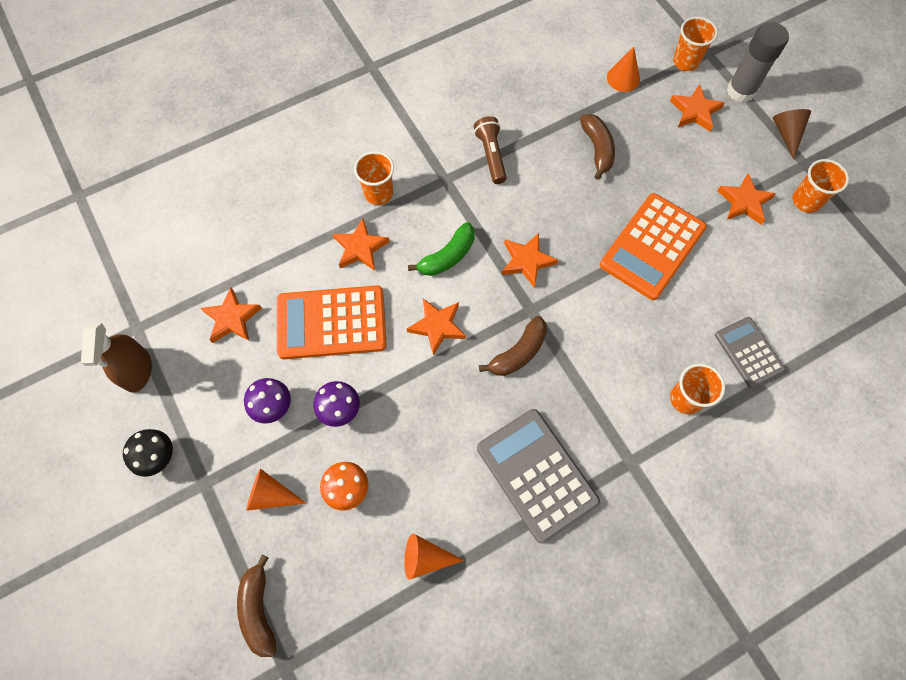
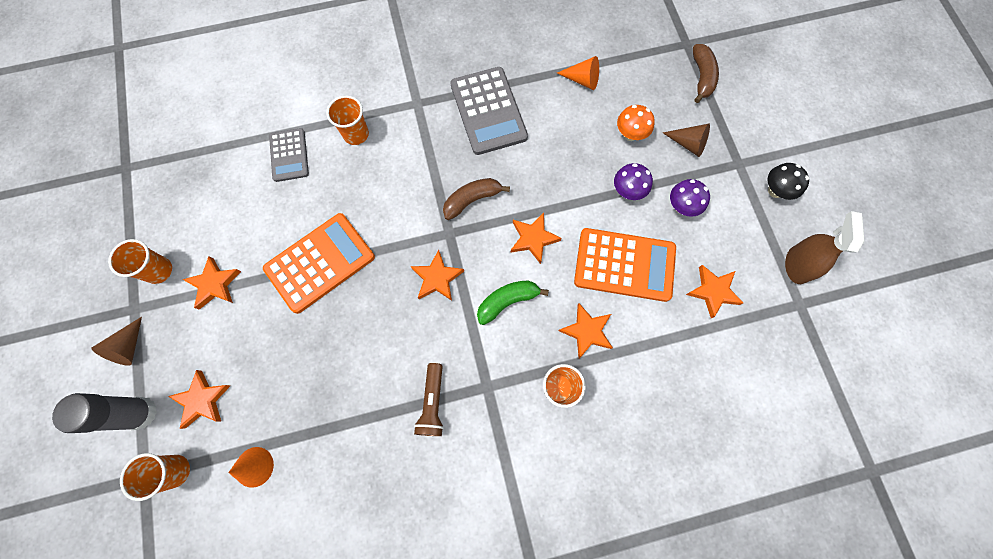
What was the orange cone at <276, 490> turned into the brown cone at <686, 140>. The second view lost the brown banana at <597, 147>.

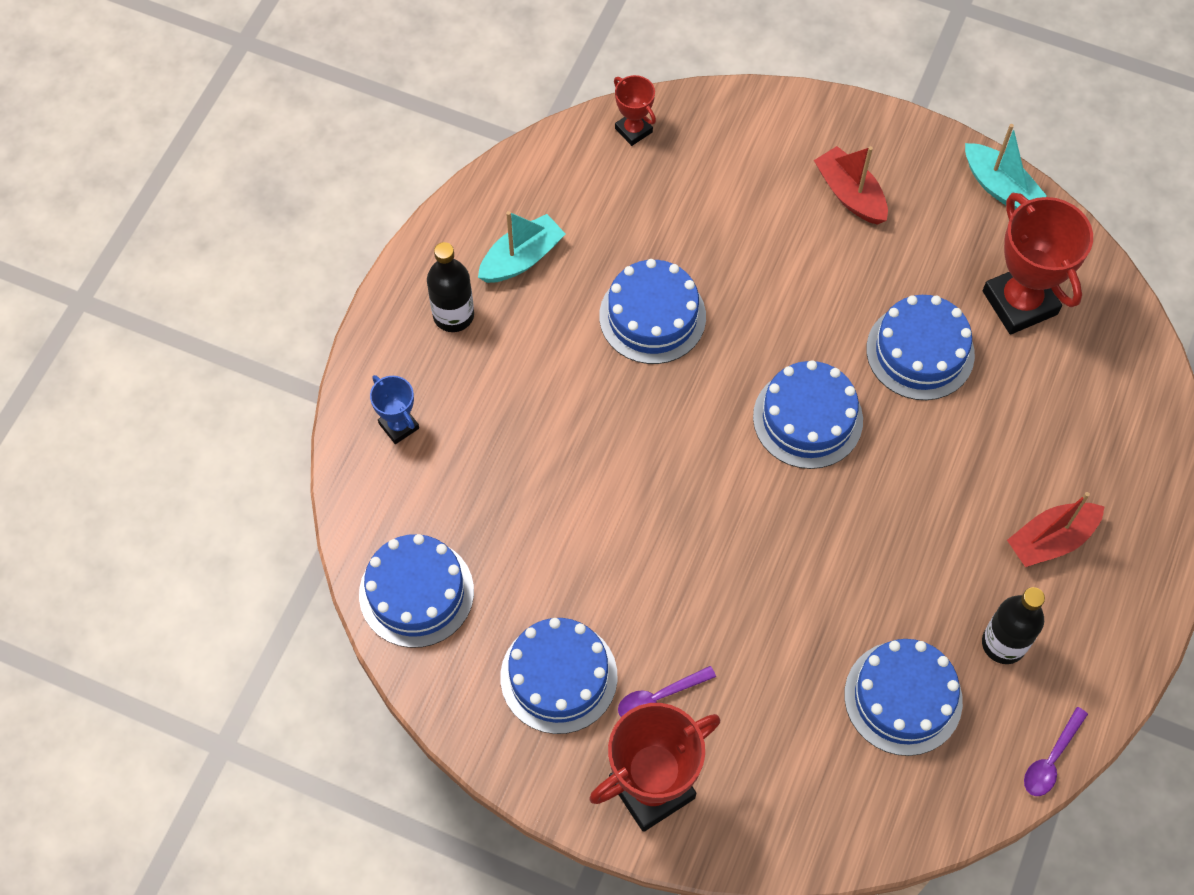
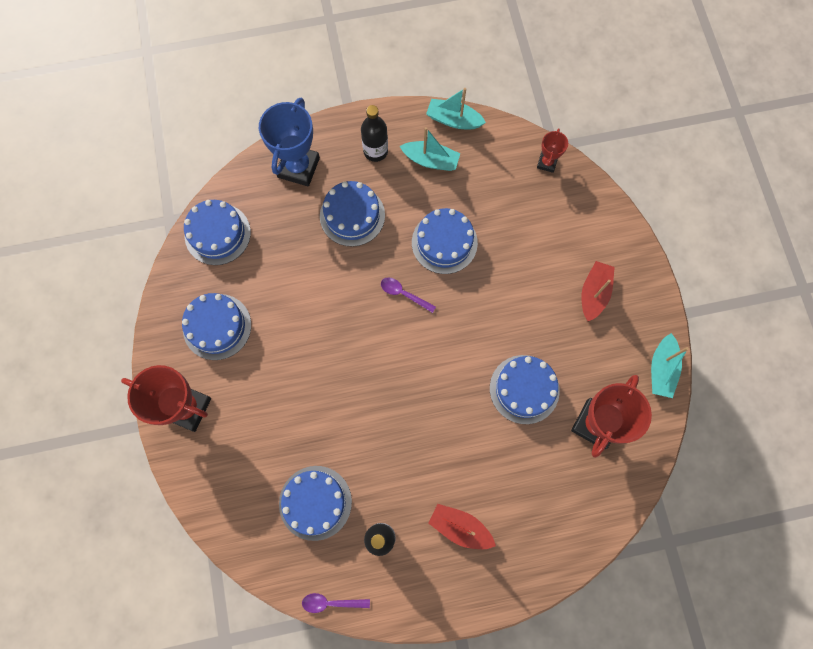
The size of the blue trophy at <394, 409> changed by a factor of 1.95. The blue cake ended up elsewhere, having gone from <808, 414> to <352, 214>. The purple spoon ended up elsewhere, having gone from <667, 691> to <408, 295>. The second view gained the turquoise boat at <456, 108>.

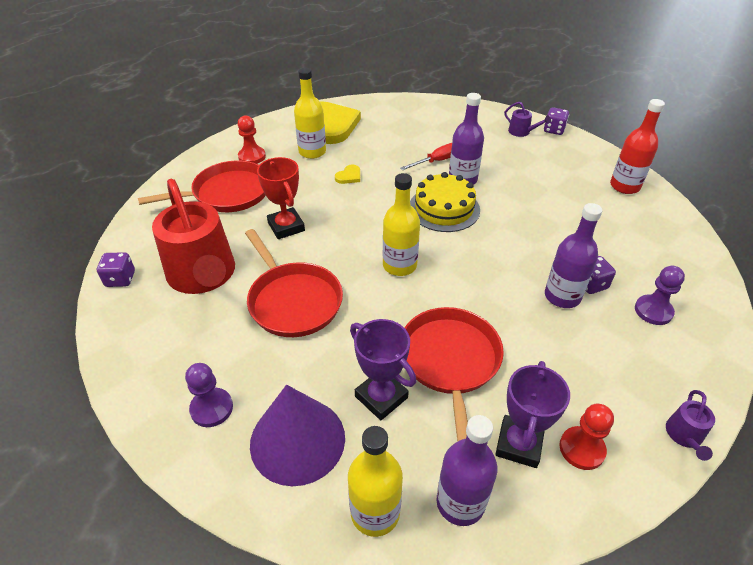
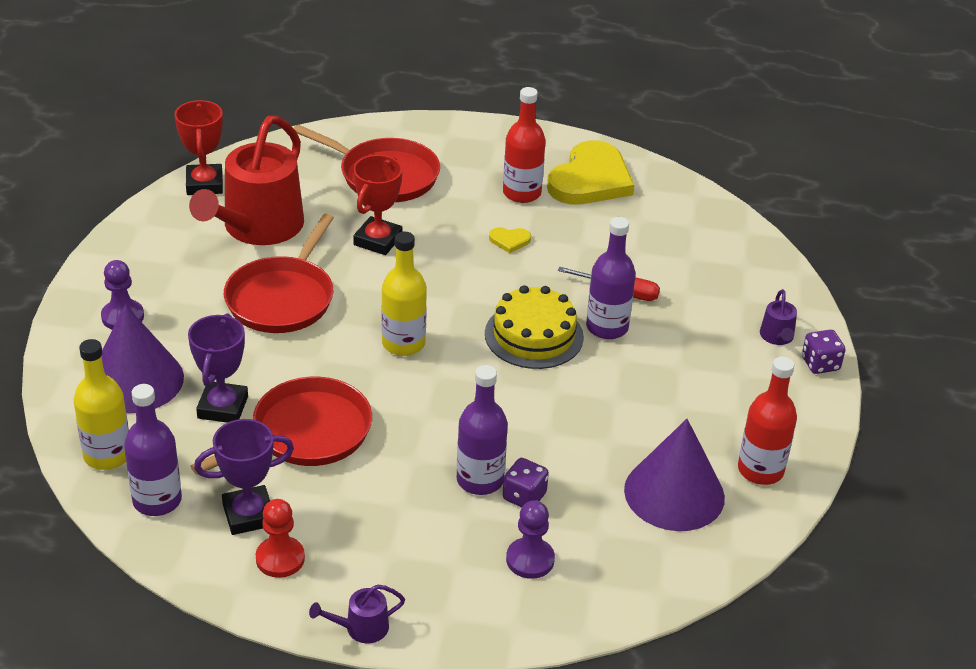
Where the purple dice stood at <116, 269>, the red trophy came to stand at <198, 147>. What was the yellow bottle at <310, 113> turned into the red bottle at <524, 145>. The second view gained the purple cone at <674, 475>. The second view lost the red pawn at <252, 139>.

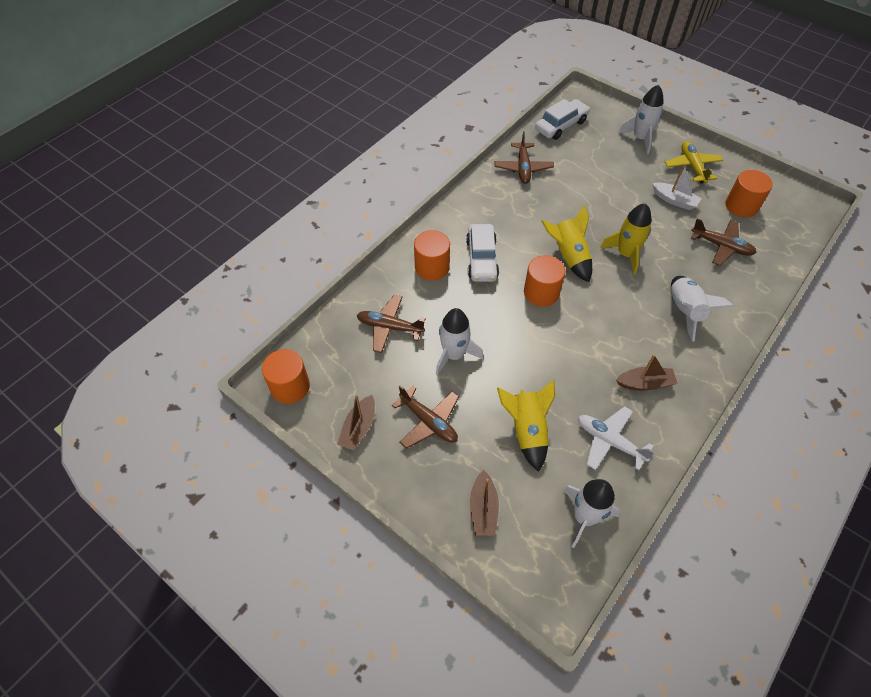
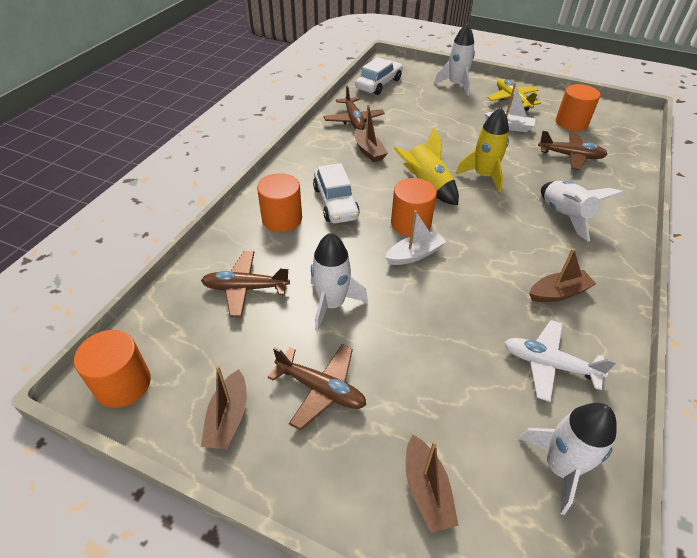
The second view gained the brown boat at <371, 133>. The second view gained the white boat at <415, 237>. The second view lost the yellow rocket at <526, 426>.

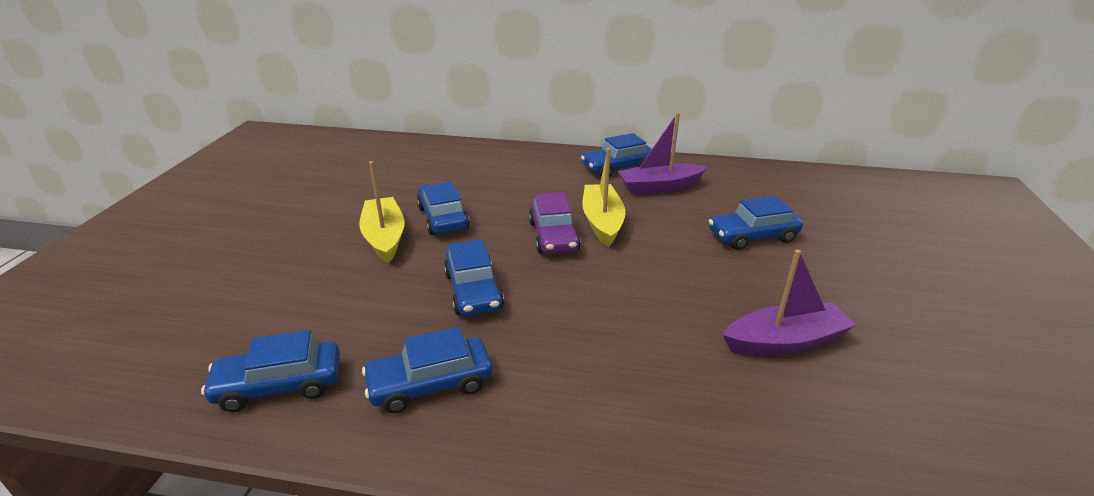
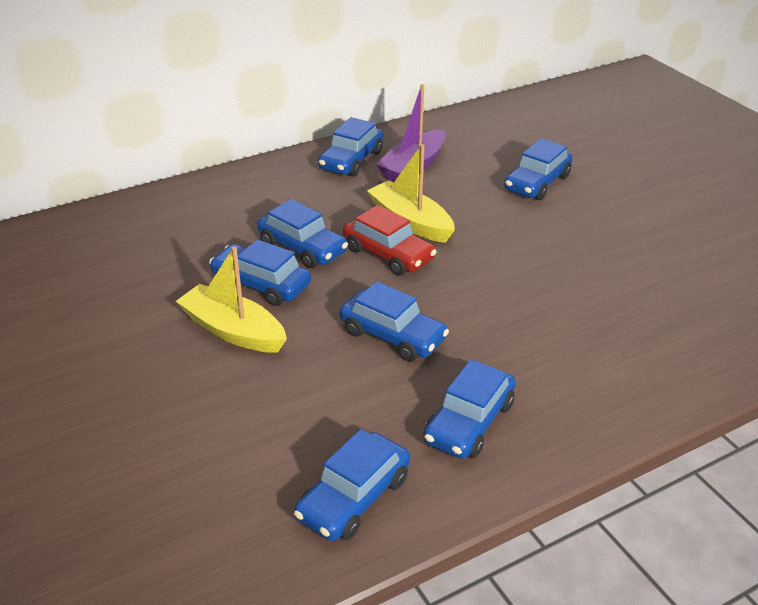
The second view gained the blue car at <302, 233>. What was the purple car at <555, 223> turned into the red car at <390, 240>. The second view lost the purple boat at <789, 303>.

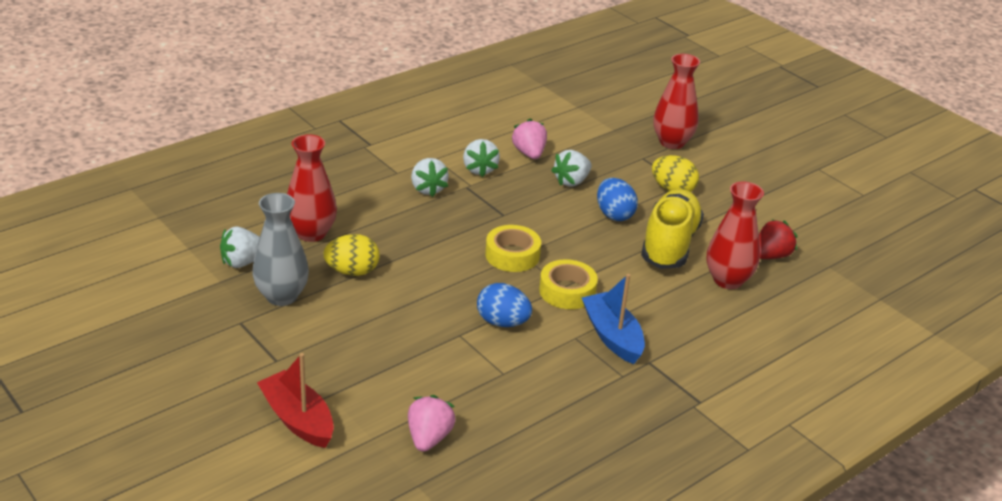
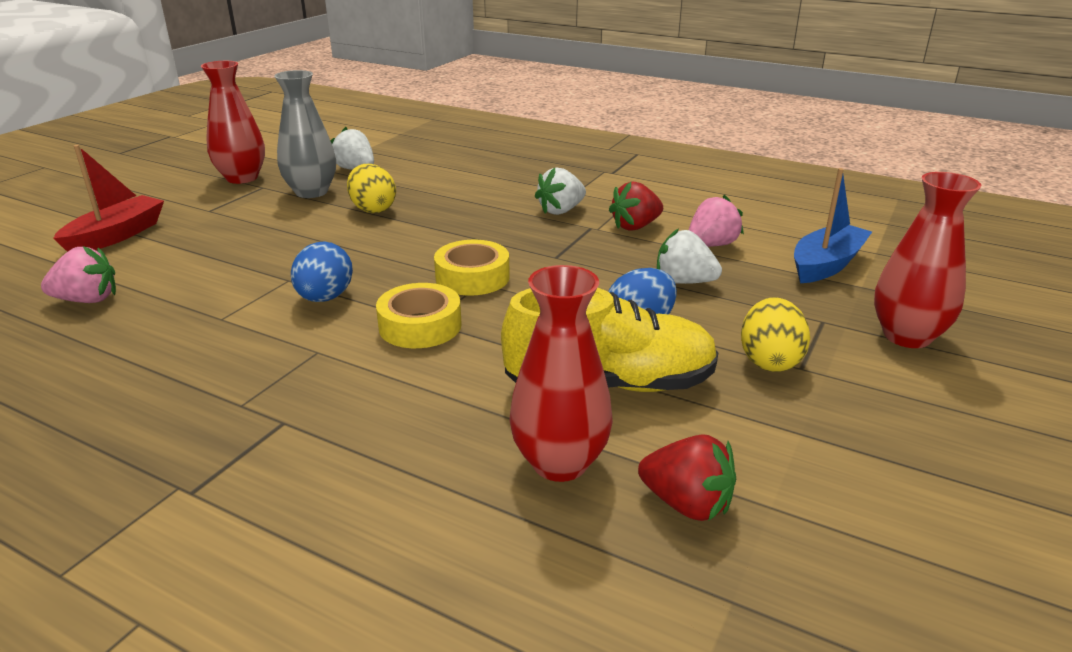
The red vase ended up elsewhere, having gone from <312, 188> to <233, 122>. What was the white strawberry at <481, 158> turned into the red strawberry at <636, 206>. The blue boat ended up elsewhere, having gone from <613, 319> to <833, 225>.

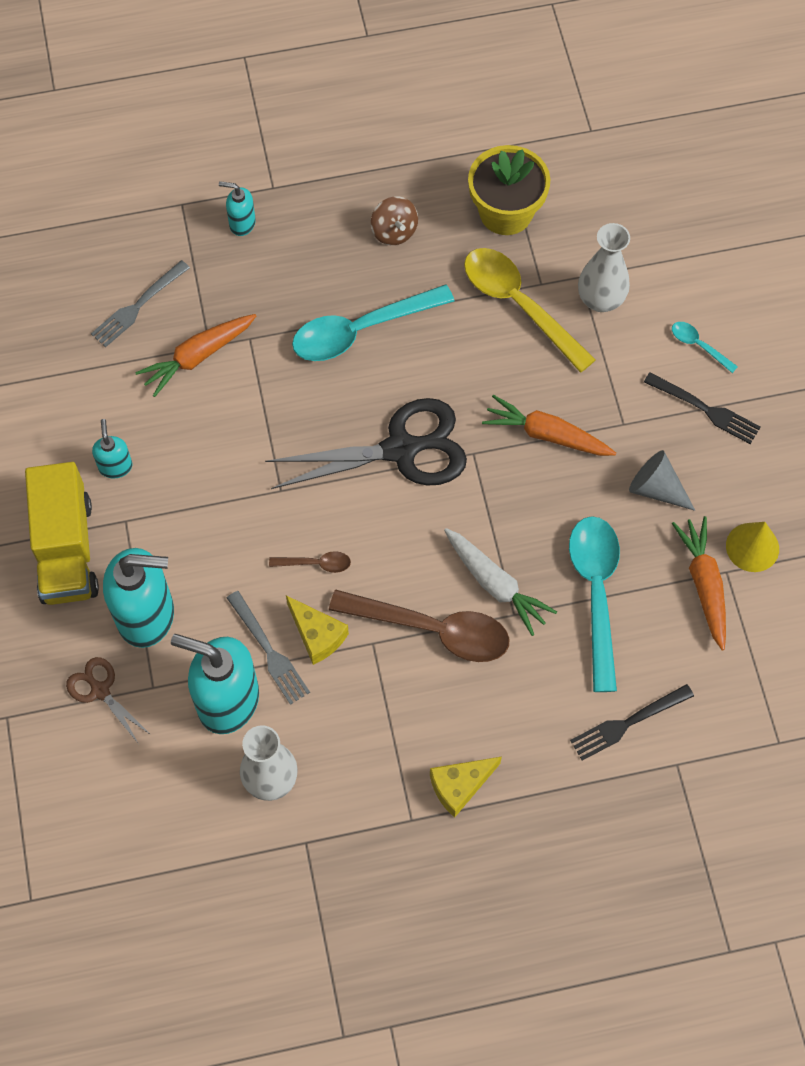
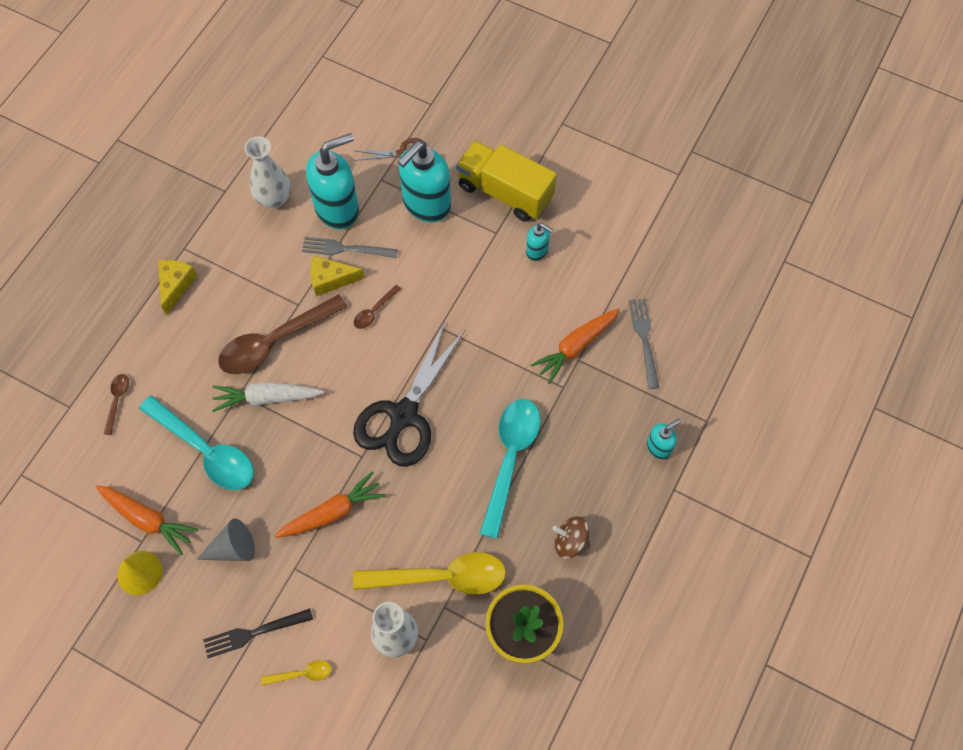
Where the black fork stood at <632, 722>, the brown spoon came to stand at <116, 404>. What was the turquoise spoon at <705, 347> turned into the yellow spoon at <296, 673>. The orange carrot at <195, 355> ended up facing another way, 135 degrees counterclockwise from before.

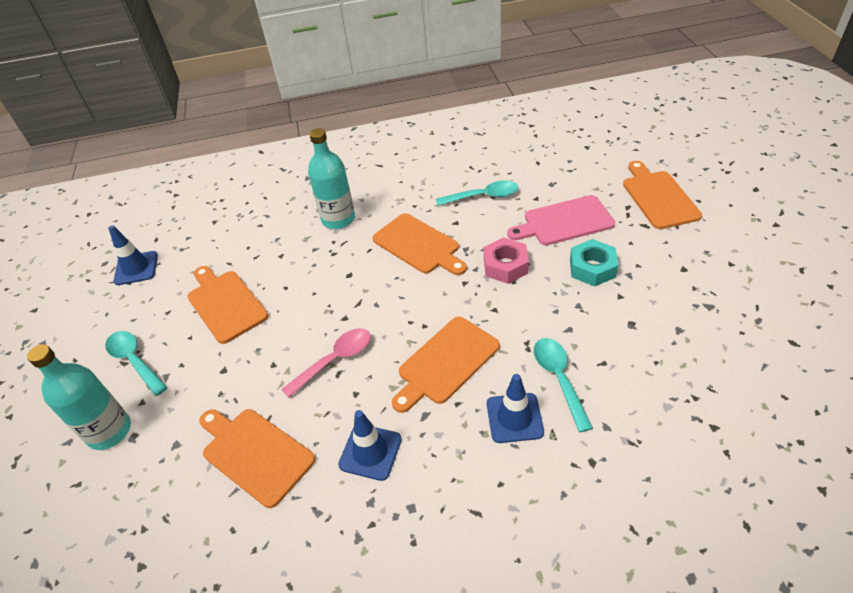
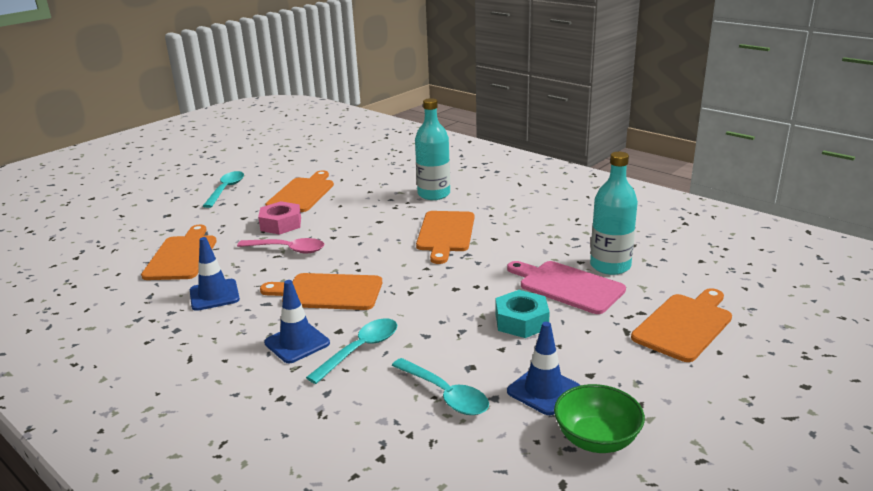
The pink nut ended up elsewhere, having gone from <506, 260> to <279, 218>. The turquoise spoon ended up elsewhere, having gone from <477, 193> to <440, 386>. The blue traffic cone ended up elsewhere, having gone from <133, 255> to <543, 368>. The second view gained the green bowl at <599, 418>. The turquoise bottle ended up elsewhere, having gone from <79, 397> to <614, 213>.

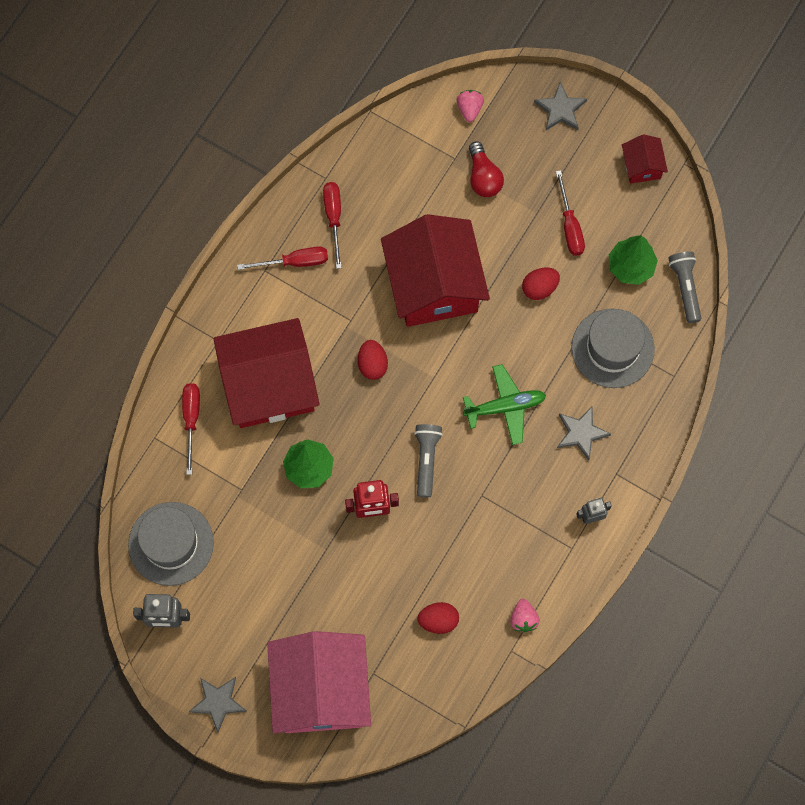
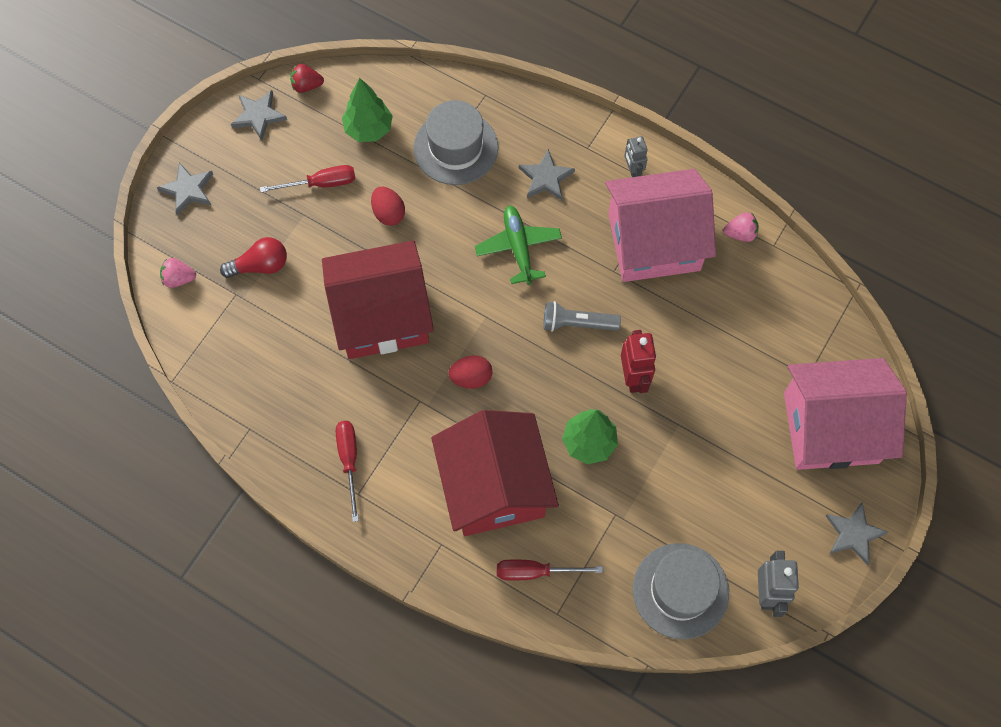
Where the red house stood at <645, 159>, the grey star came to stand at <259, 115>. The second view gained the red strawberry at <307, 78>. The second view gained the pink house at <660, 225>. The second view lost the red screwdriver at <332, 225>. The second view lost the red egg at <438, 618>. The second view lost the grey flashlight at <684, 287>.

